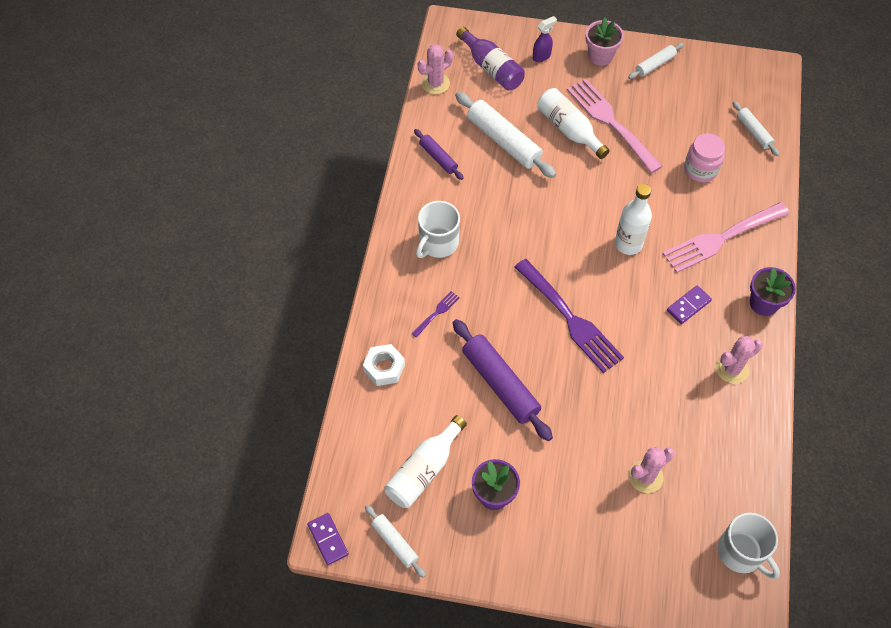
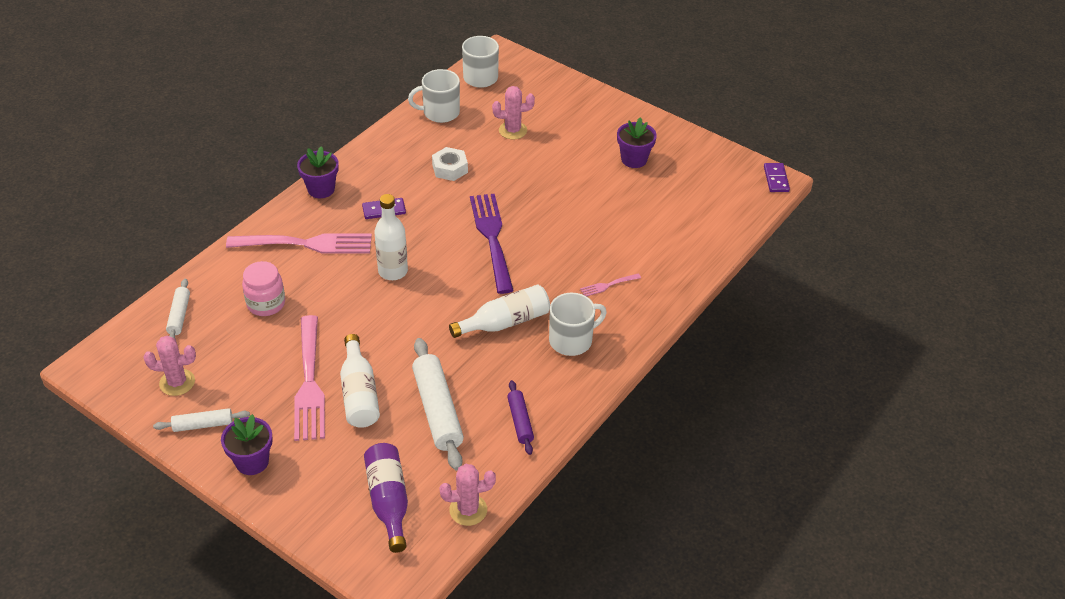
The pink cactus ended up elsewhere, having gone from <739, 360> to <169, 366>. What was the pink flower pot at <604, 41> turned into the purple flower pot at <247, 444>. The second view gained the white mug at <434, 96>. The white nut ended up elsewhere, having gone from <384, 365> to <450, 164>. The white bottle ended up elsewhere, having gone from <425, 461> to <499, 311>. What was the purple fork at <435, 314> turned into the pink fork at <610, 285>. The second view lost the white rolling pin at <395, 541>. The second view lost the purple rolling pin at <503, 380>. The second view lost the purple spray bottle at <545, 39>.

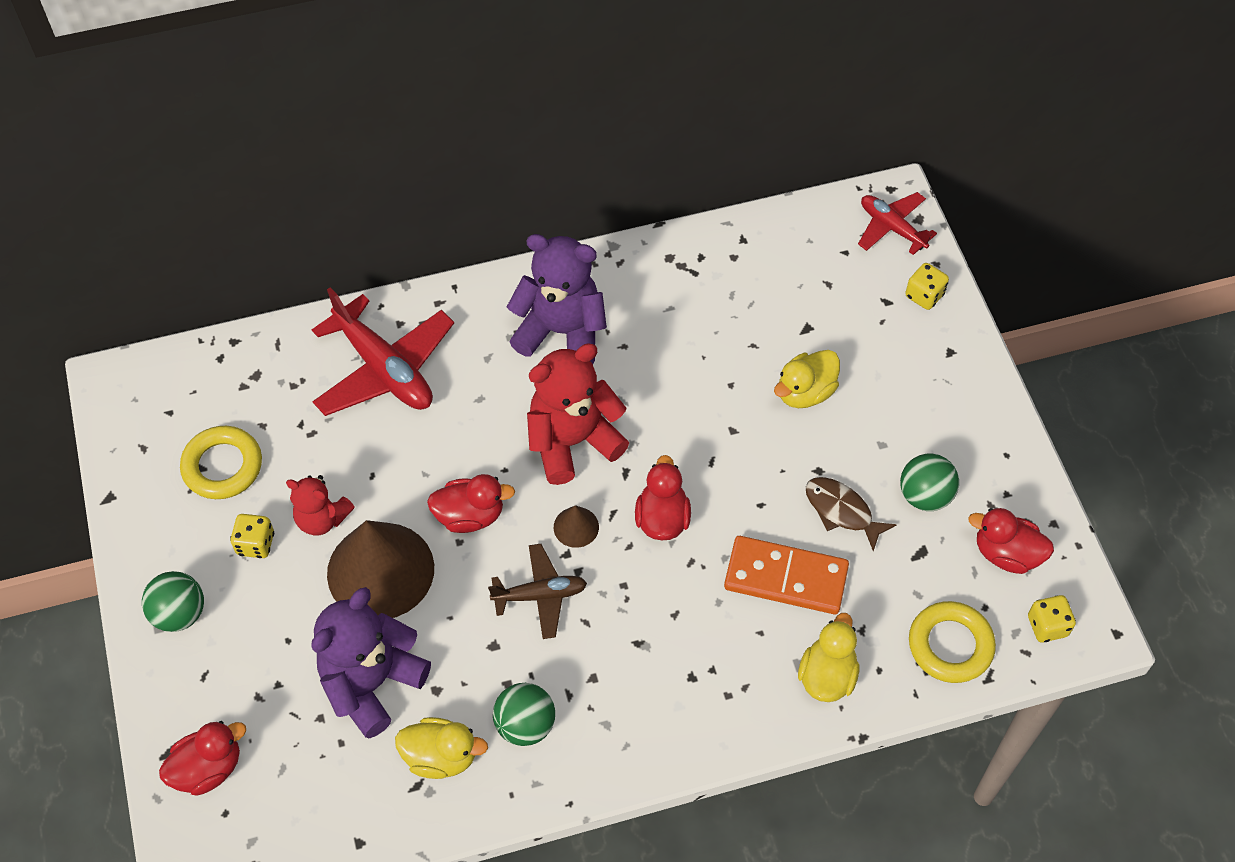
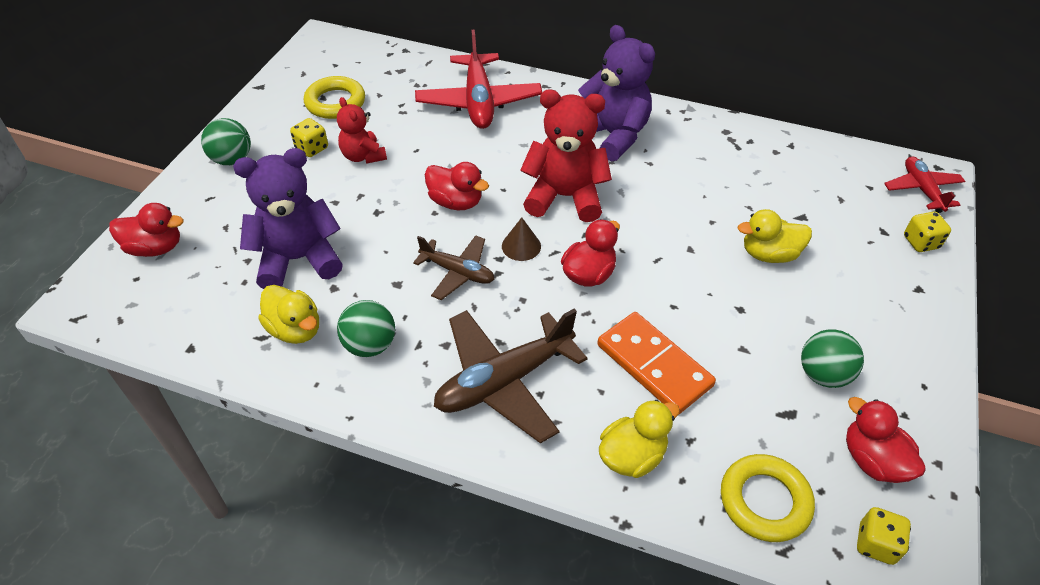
The second view gained the brown plane at <511, 376>. The second view lost the brown cone at <380, 569>. The second view lost the brown fish at <851, 514>.

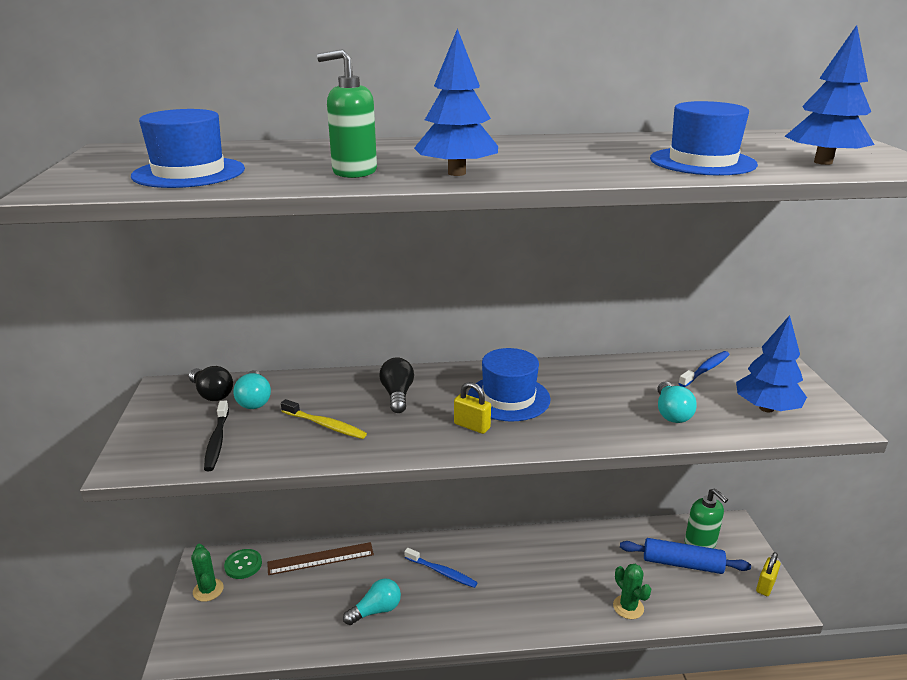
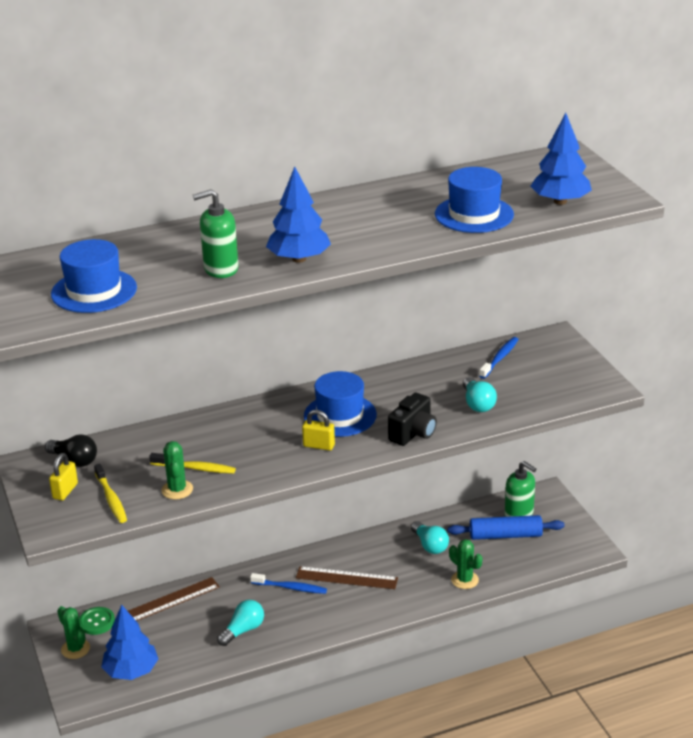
The yellow padlock ended up elsewhere, having gone from <768, 574> to <63, 476>. What was the black toothbrush at <216, 435> turned into the yellow toothbrush at <110, 493>. The blue tree ended up elsewhere, having gone from <771, 363> to <129, 642>. The second view gained the green cactus at <177, 470>. The second view gained the brown ruler at <347, 577>. The second view gained the black camera at <412, 419>. The turquoise light bulb ended up elsewhere, having gone from <252, 389> to <430, 537>. The second view lost the black light bulb at <396, 385>.

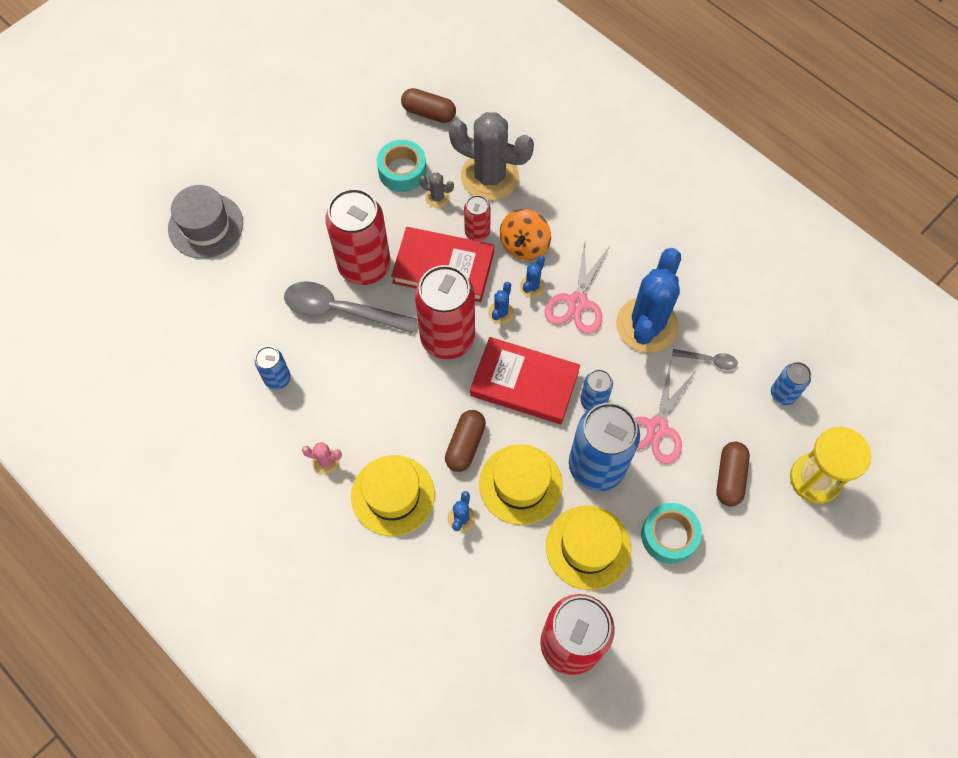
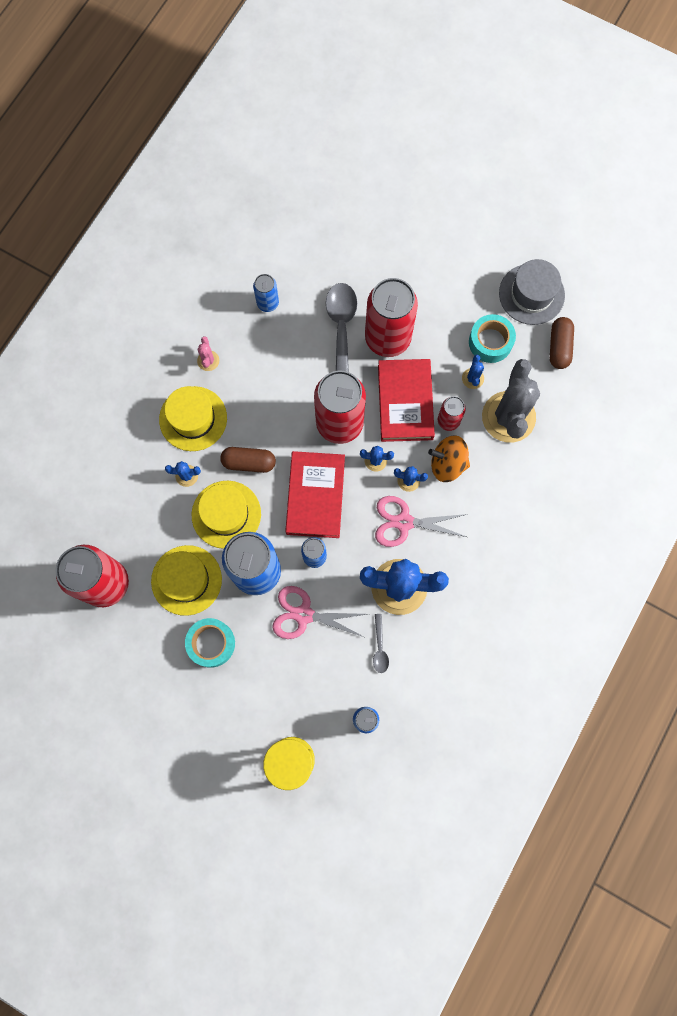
What was the grey cactus at <436, 190> turned into the blue cactus at <473, 372>. The grey hat ended up elsewhere, having gone from <205, 222> to <532, 292>. The second view lost the brown capsule at <733, 474>.

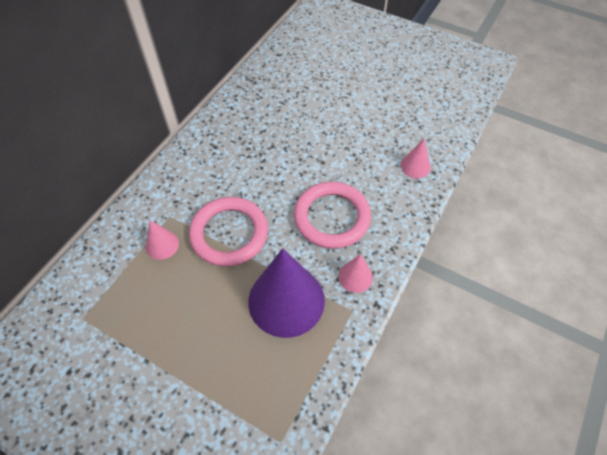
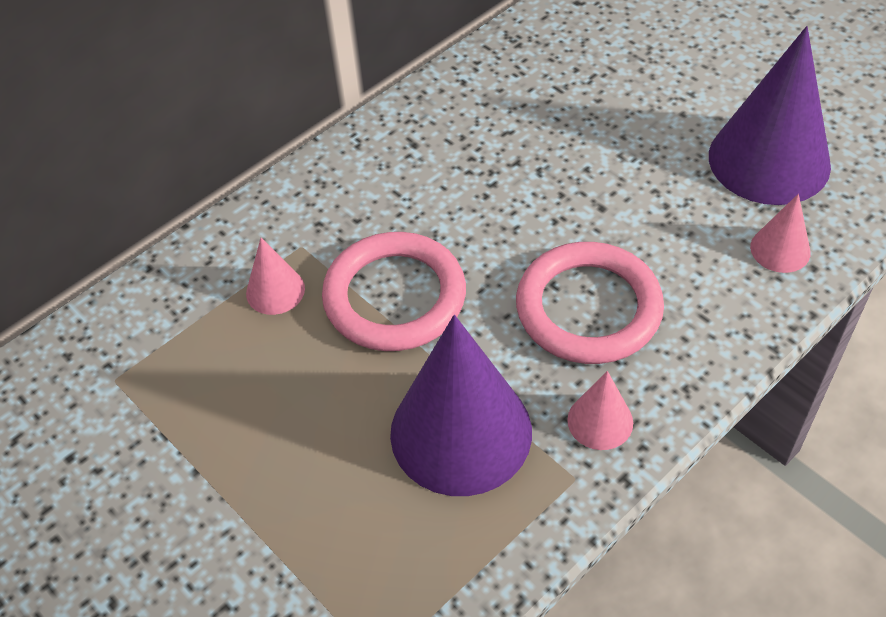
The second view gained the purple cone at <770, 115>.

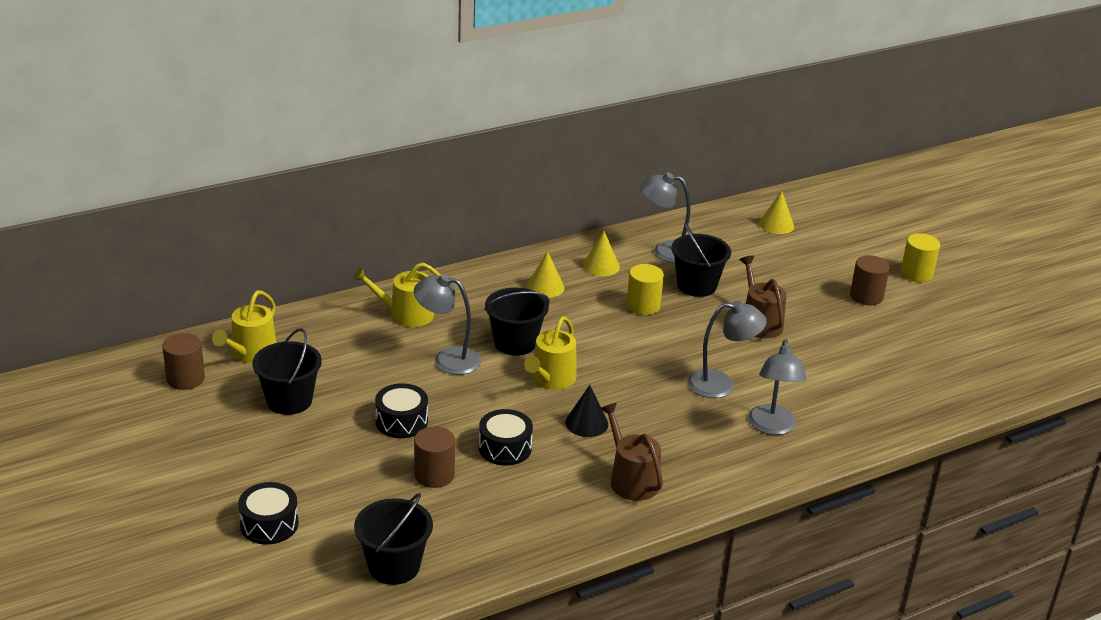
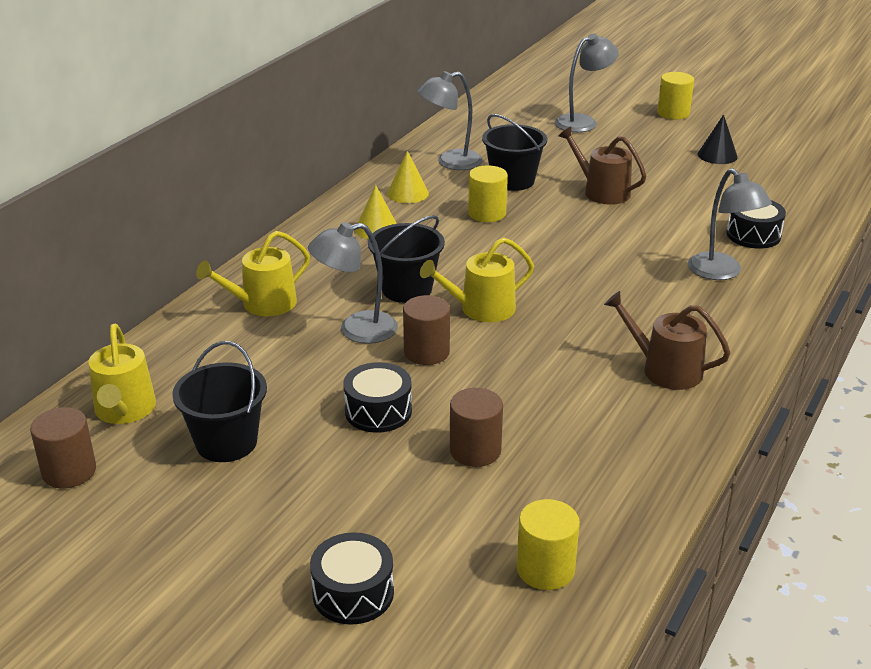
The brown cylinder ended up elsewhere, having gone from <870, 280> to <426, 330>. The yellow watering can at <550, 353> ended up facing another way, 75 degrees clockwise from before. Where the black bucket stood at <393, 539>, the yellow cylinder came to stand at <548, 544>. The grey lamp ended up elsewhere, having gone from <727, 349> to <587, 82>. The black cone ended up elsewhere, having gone from <586, 411> to <718, 139>. The black drum ended up elsewhere, having gone from <506, 437> to <756, 224>. The second view lost the yellow cone at <776, 212>.

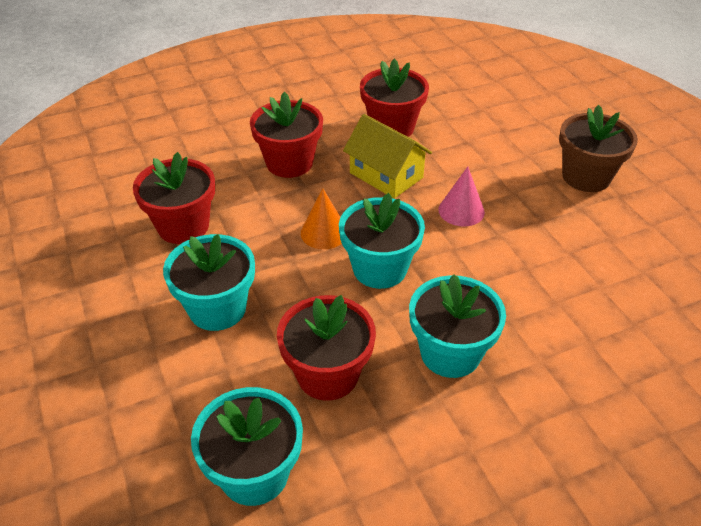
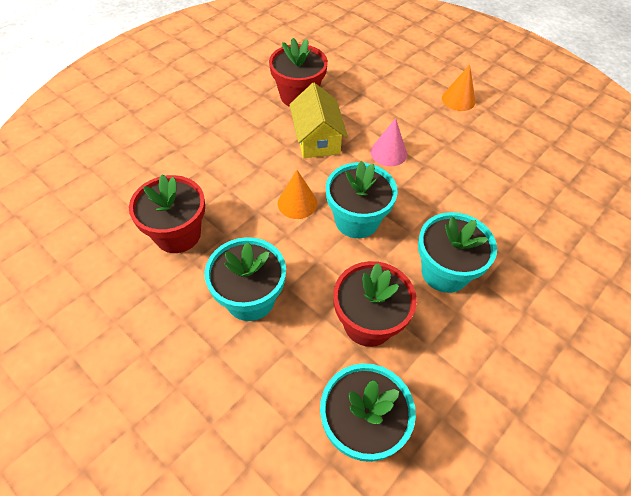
The yellow house at <387, 156> ended up facing another way, 60 degrees clockwise from before. Where the brown flower pot stood at <598, 148>, the orange cone came to stand at <459, 88>. The second view lost the red flower pot at <286, 135>.

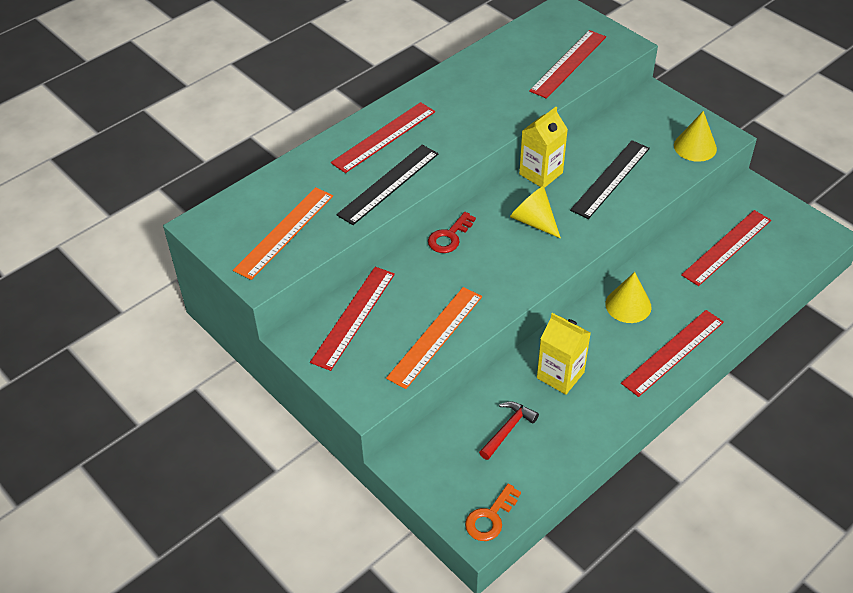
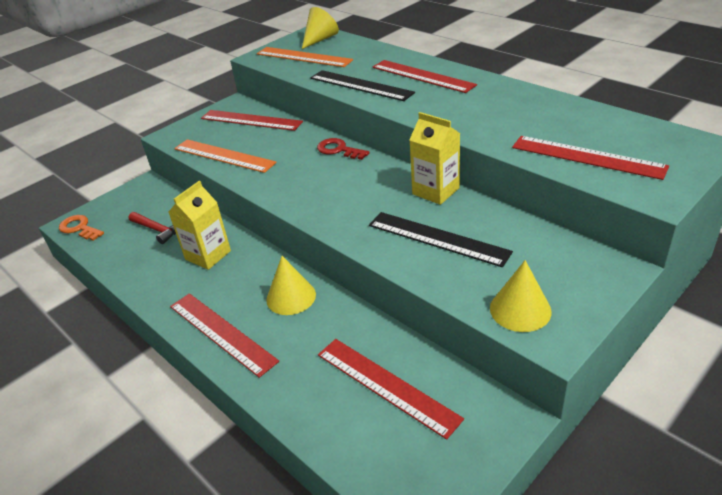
The yellow cone ended up elsewhere, having gone from <535, 212> to <320, 28>.

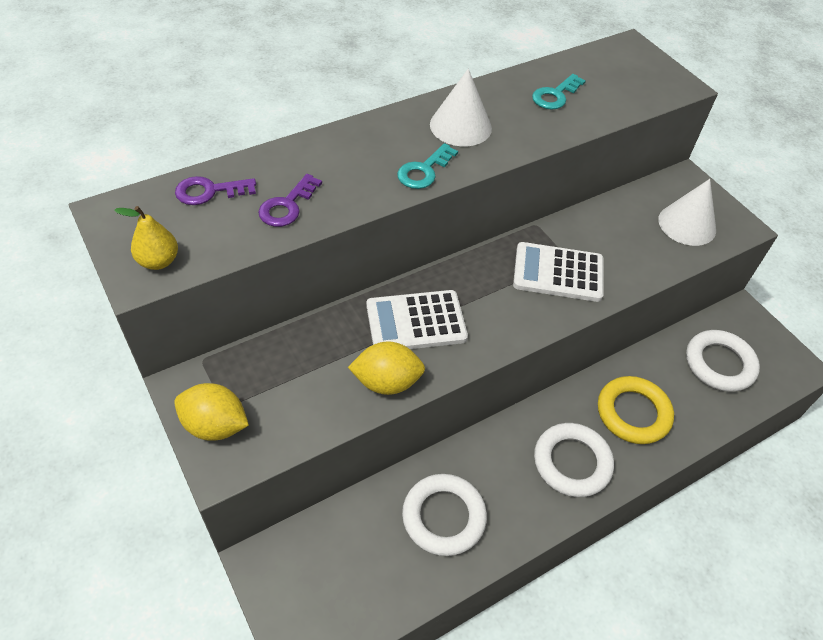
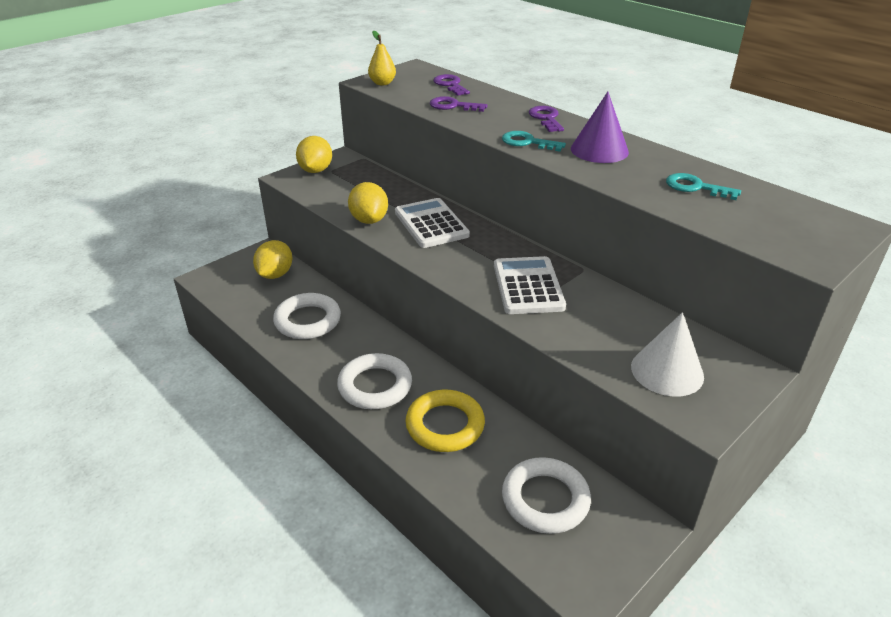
The second view gained the yellow lemon at <272, 259>. The second view gained the purple key at <546, 119>. What was the white cone at <461, 107> turned into the purple cone at <600, 127>.

